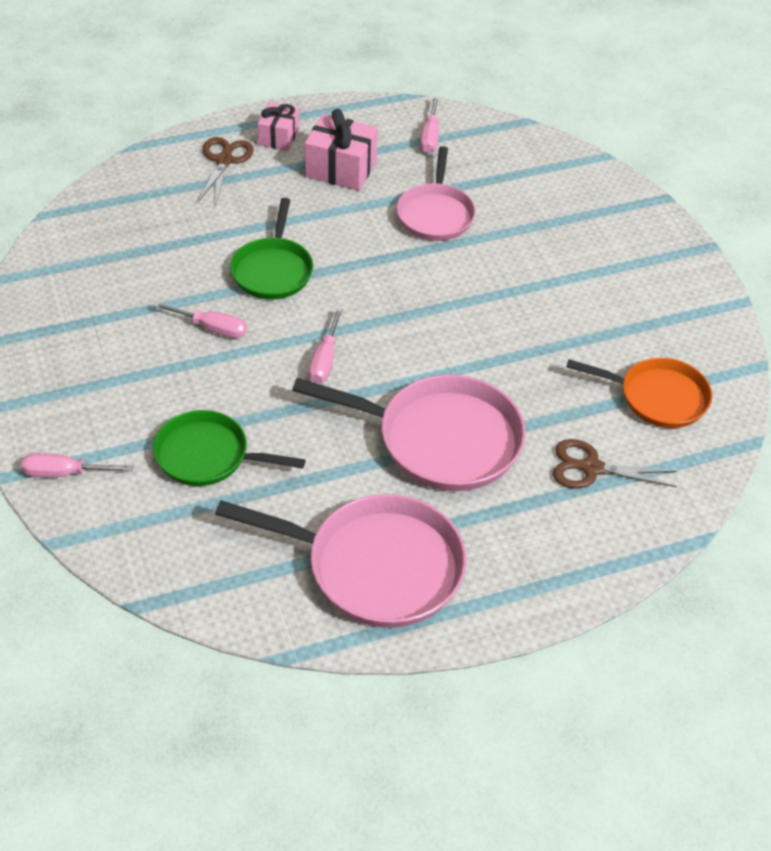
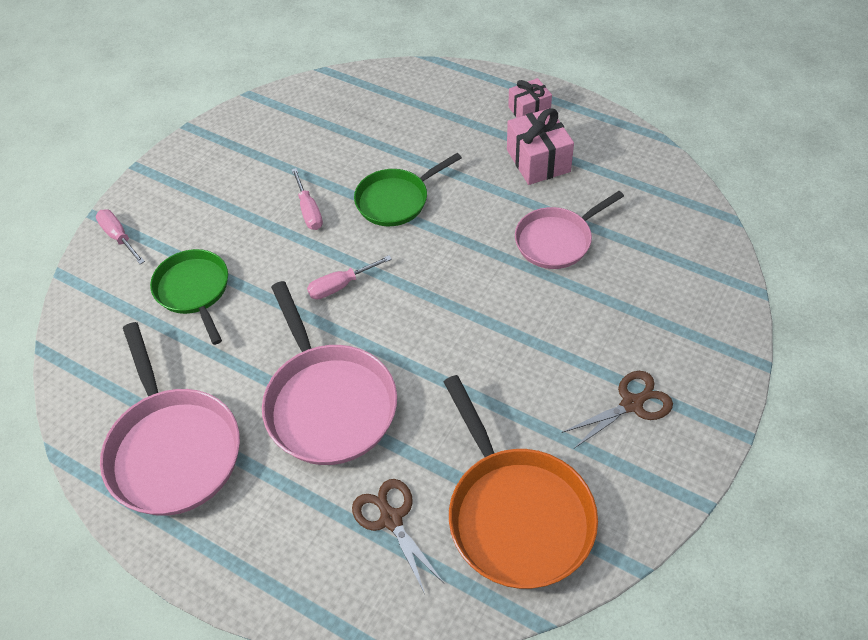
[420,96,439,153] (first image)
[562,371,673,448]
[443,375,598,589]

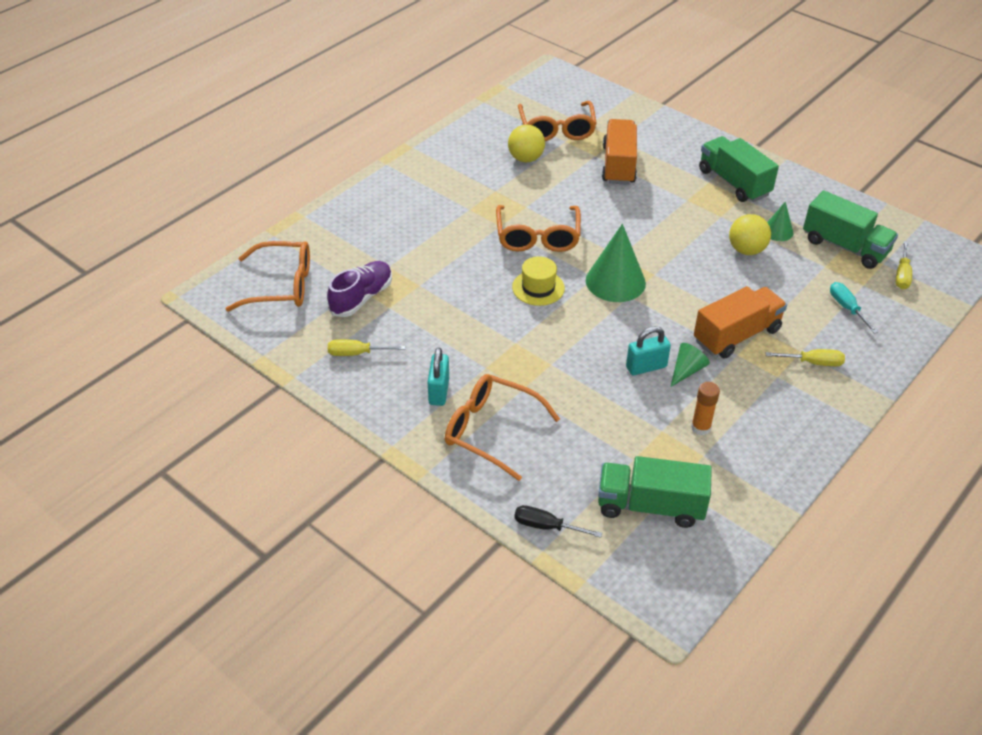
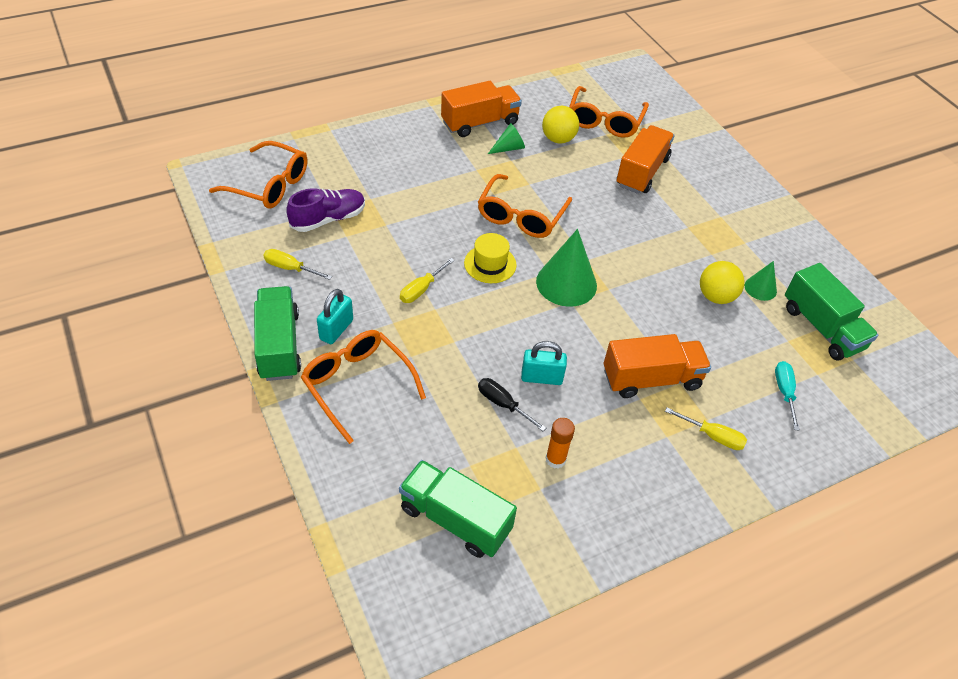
[254,286,301,381]
[400,258,455,303]
[488,123,525,154]
[478,378,546,431]
[441,81,522,137]

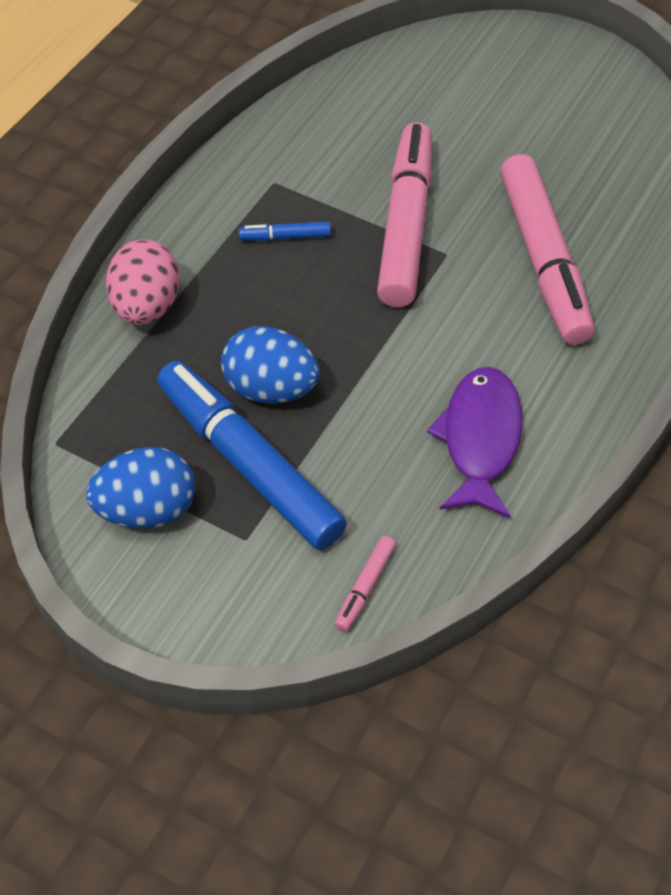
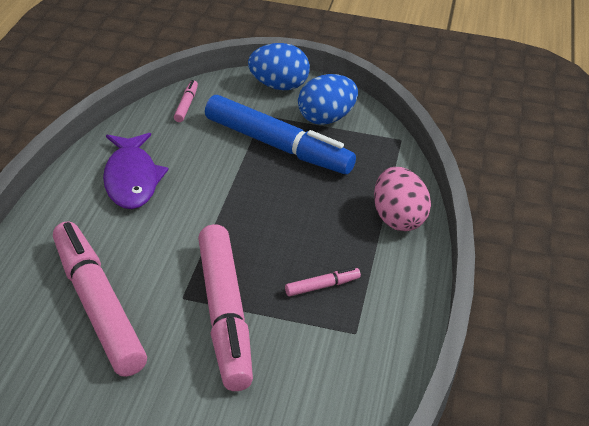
[285,267,361,296]
[248,43,310,90]

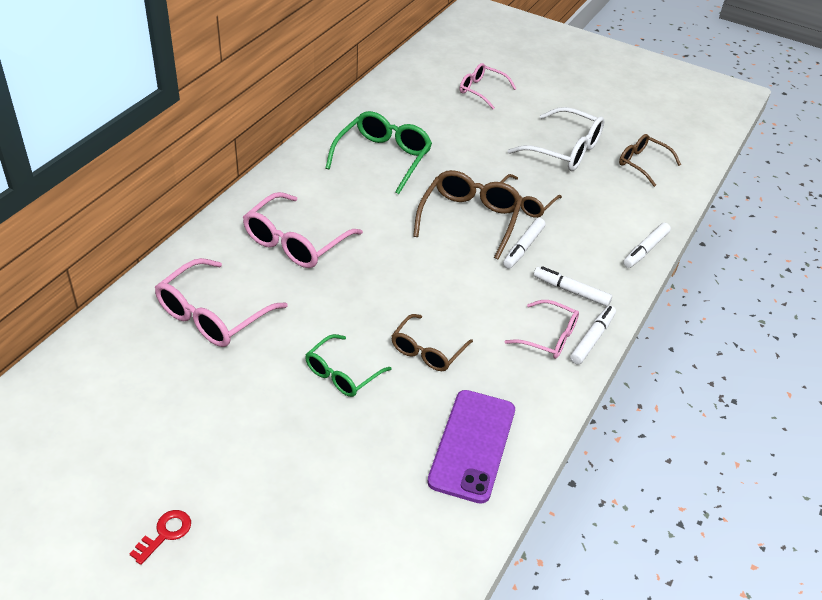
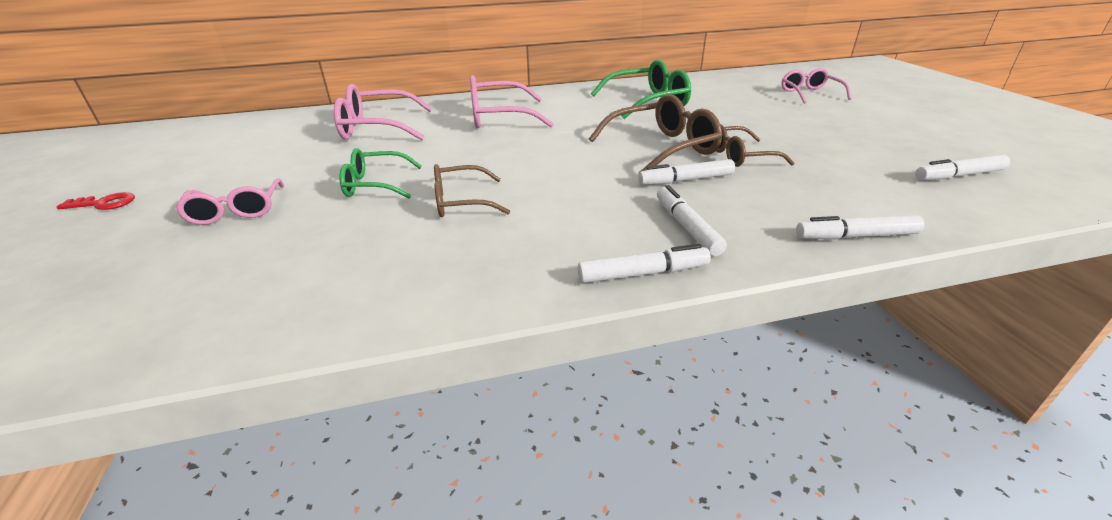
[508,107,604,171] (first image)
[915,154,1010,180]
[175,178,284,225]
[427,390,515,504] (first image)

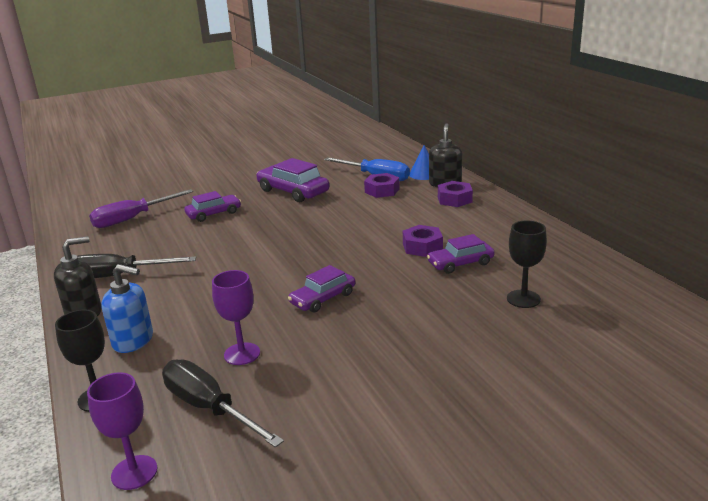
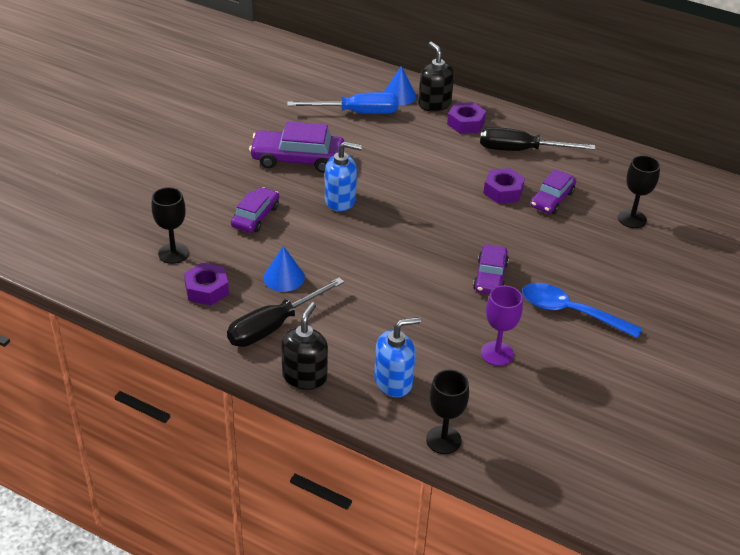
[184,262,229,306]
[152,187,189,264]
[480,127,595,151]
[87,372,157,490] (first image)
[325,141,362,211]
[263,246,305,292]
[522,283,642,339]

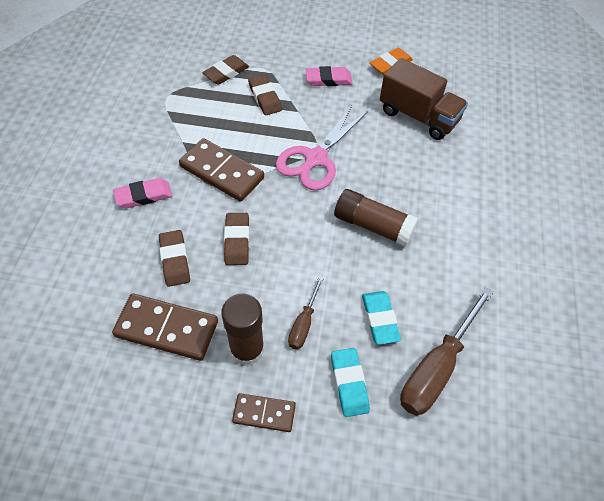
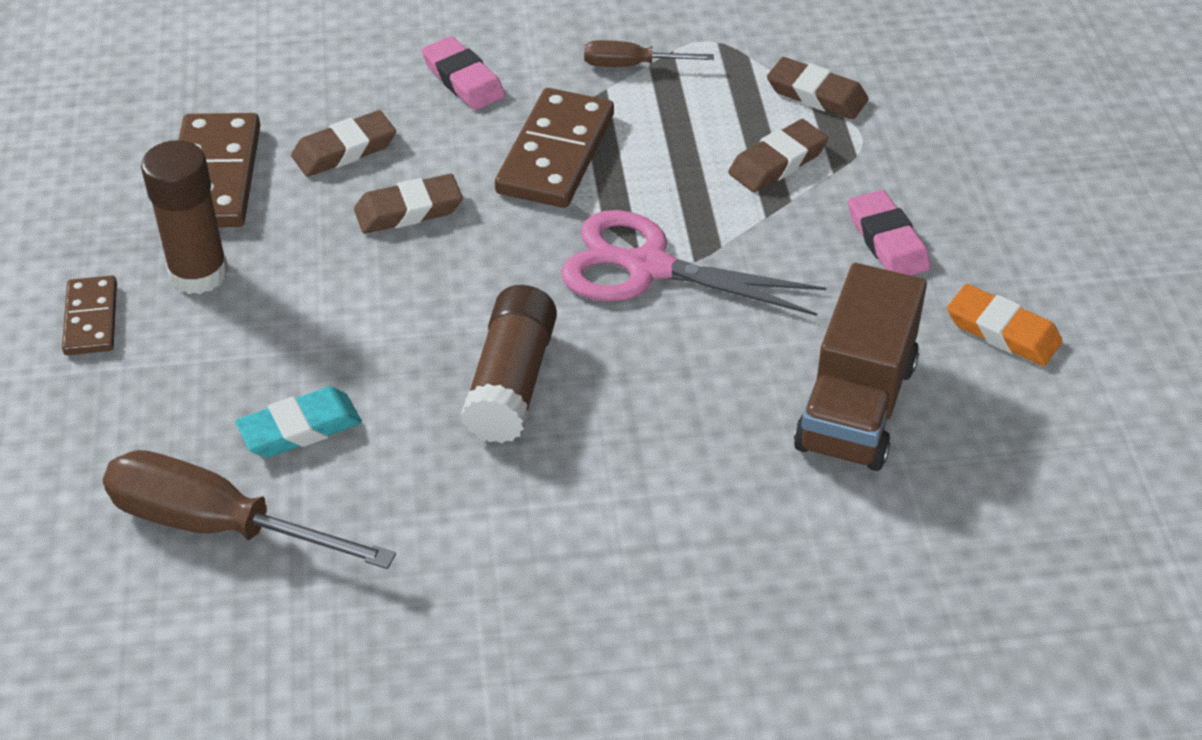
[584,40,714,67]
[331,348,370,417] (first image)

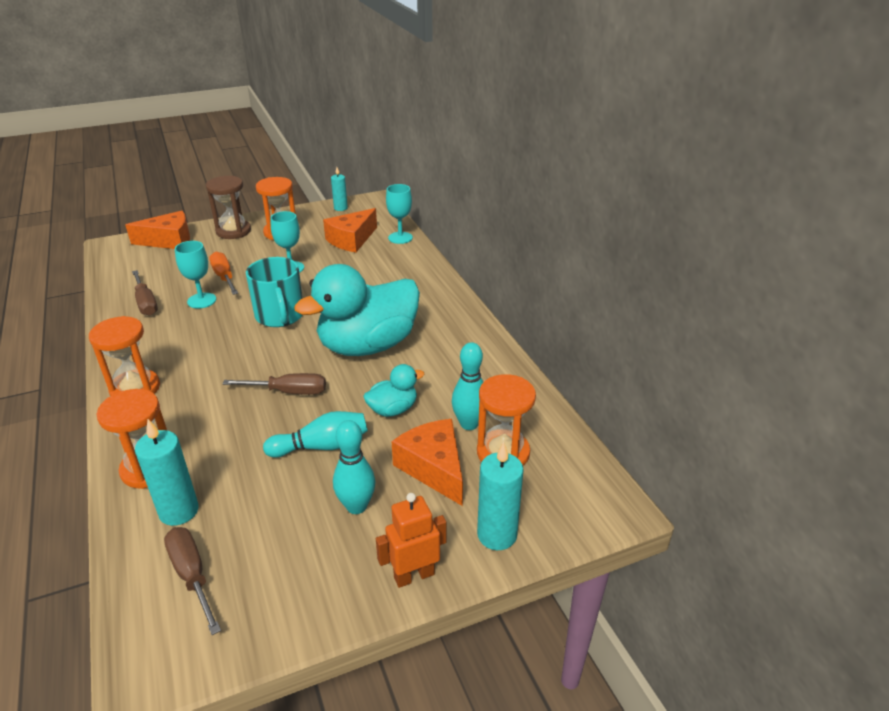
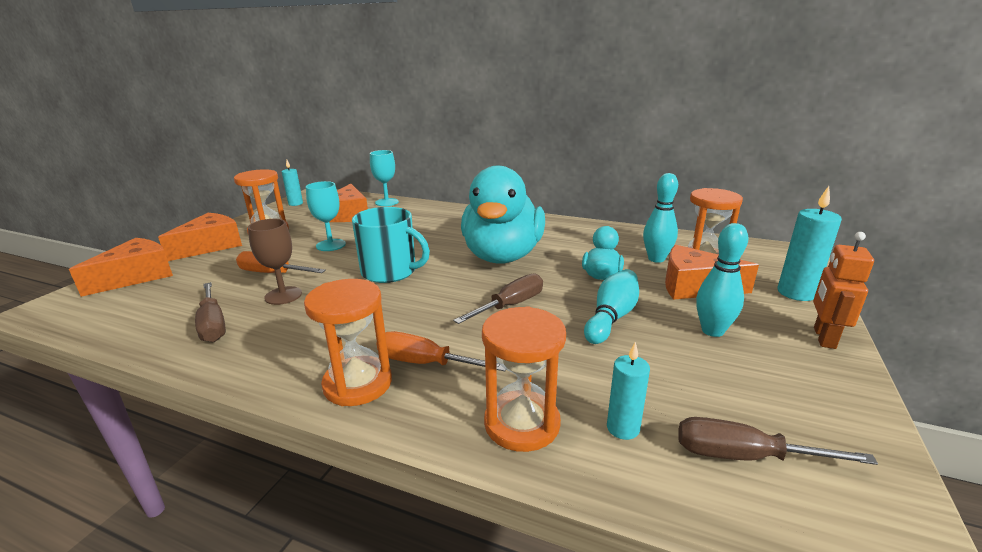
[158,213,242,261]
[248,219,302,305]
[195,282,226,342]
[607,342,650,440]
[376,331,506,371]

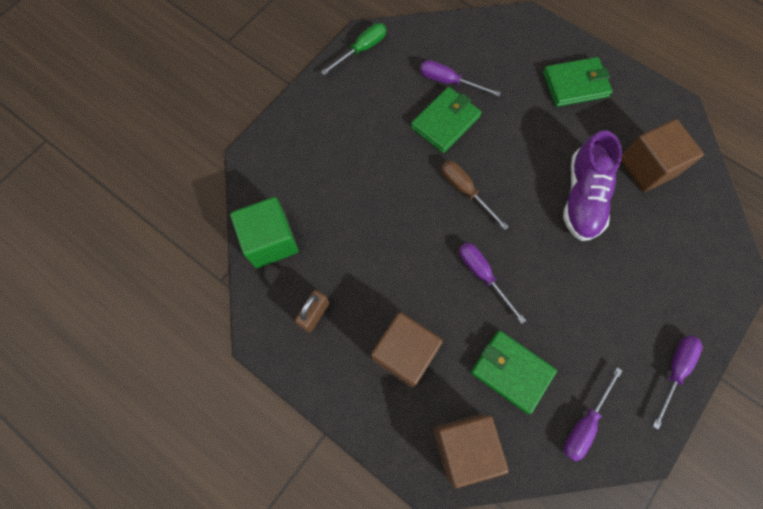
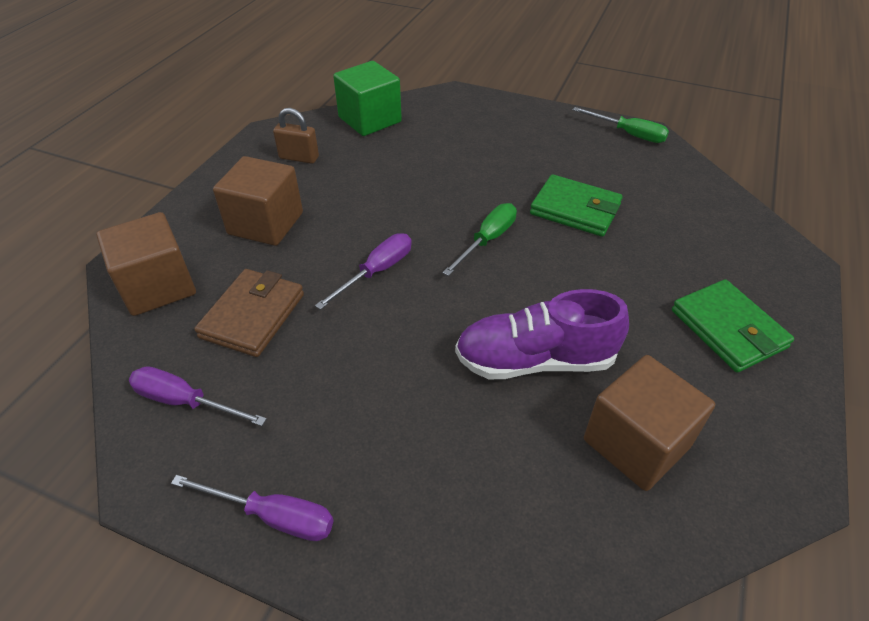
[420,60,501,97] (first image)
[442,203,517,276]
[194,269,304,357]

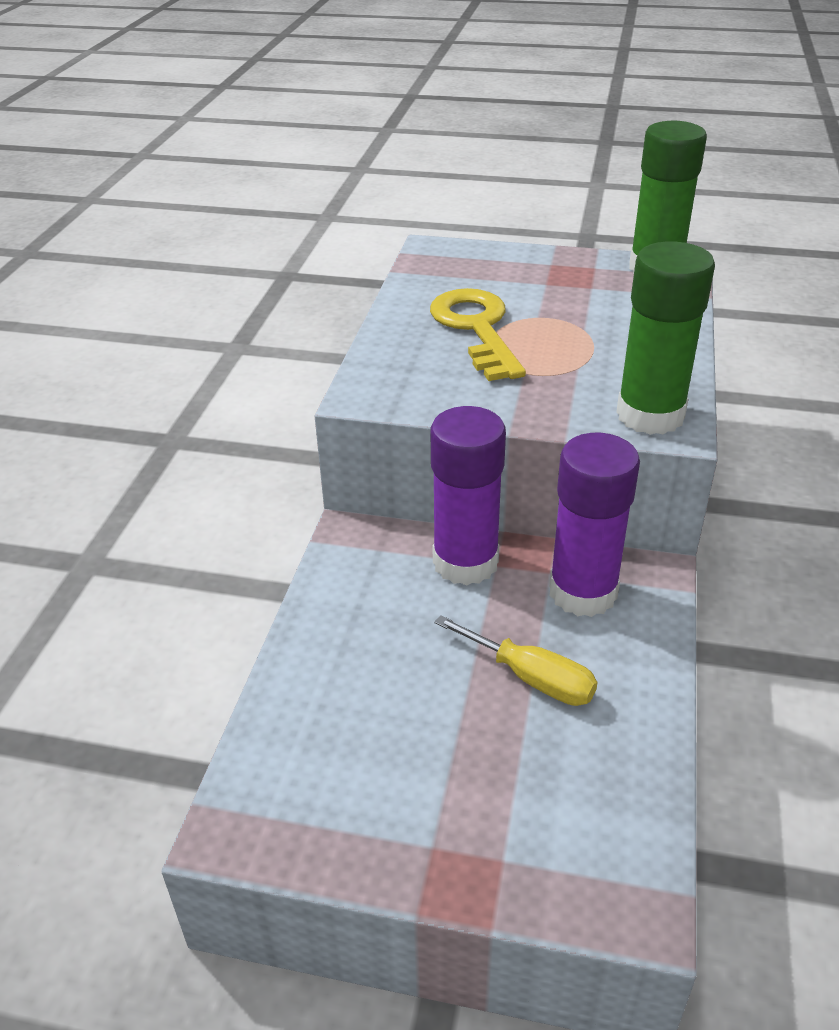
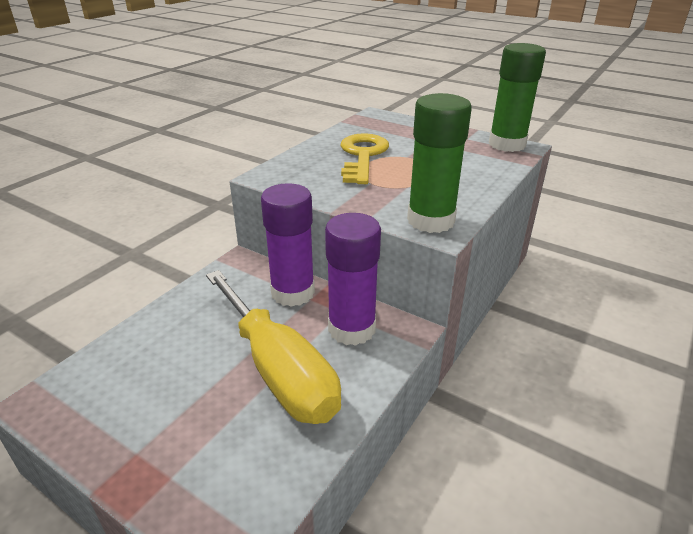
[206,270,341,424]

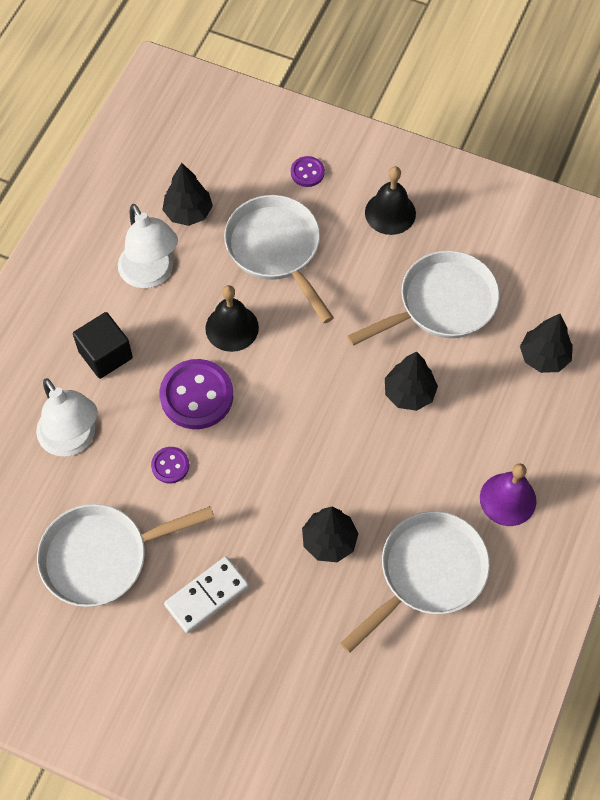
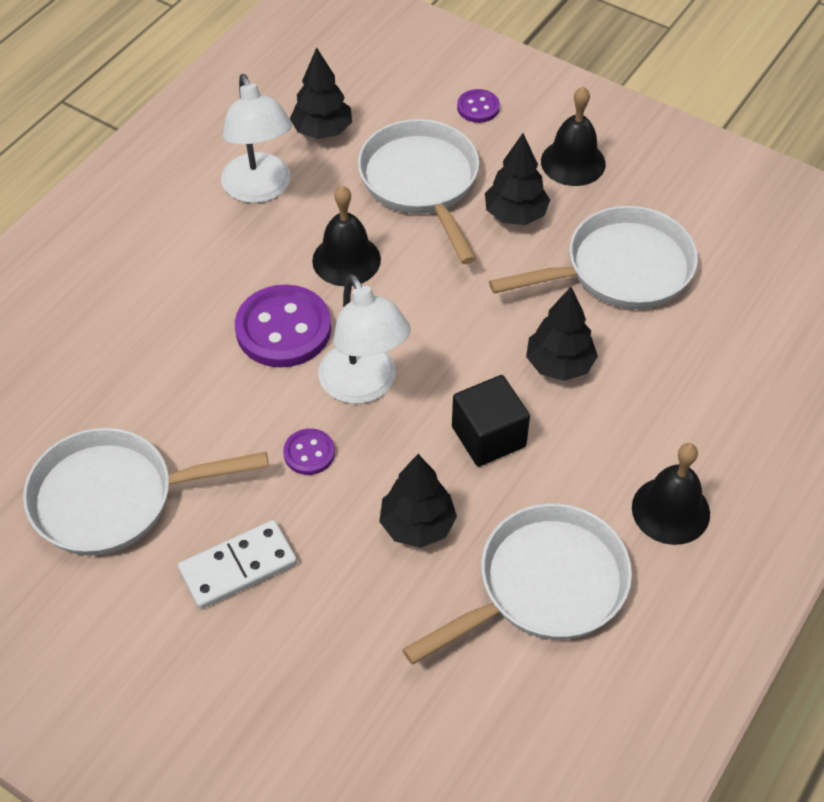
[452,375,530,467]
[485,133,550,225]
[318,274,411,404]
[283,428,335,475]
[632,443,710,545]

